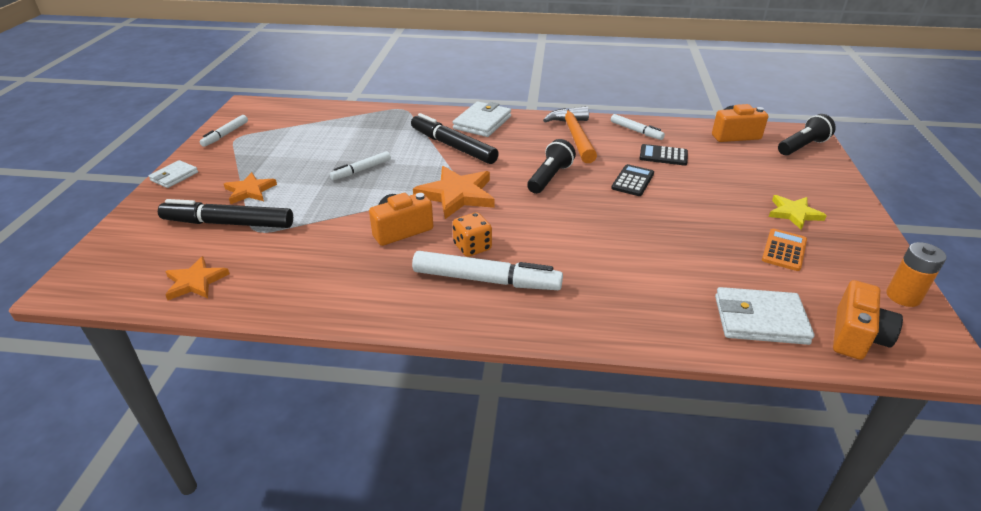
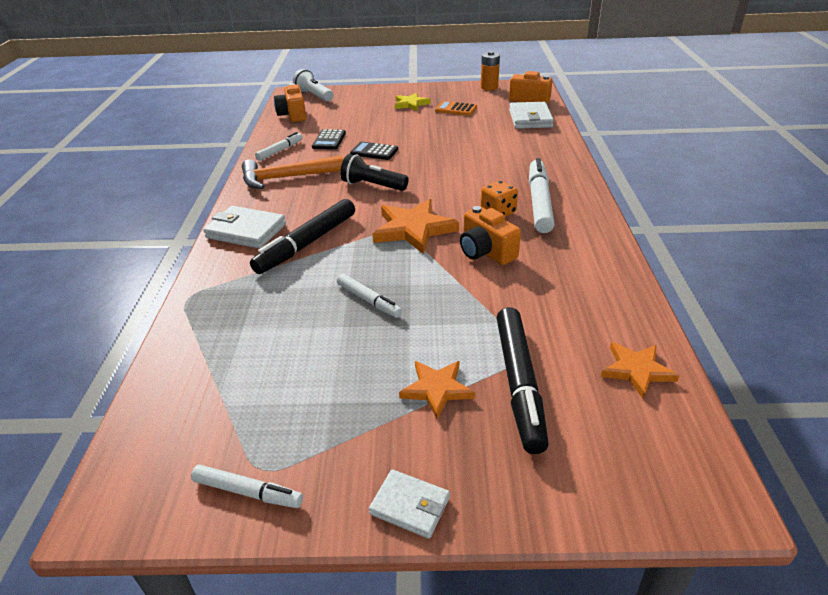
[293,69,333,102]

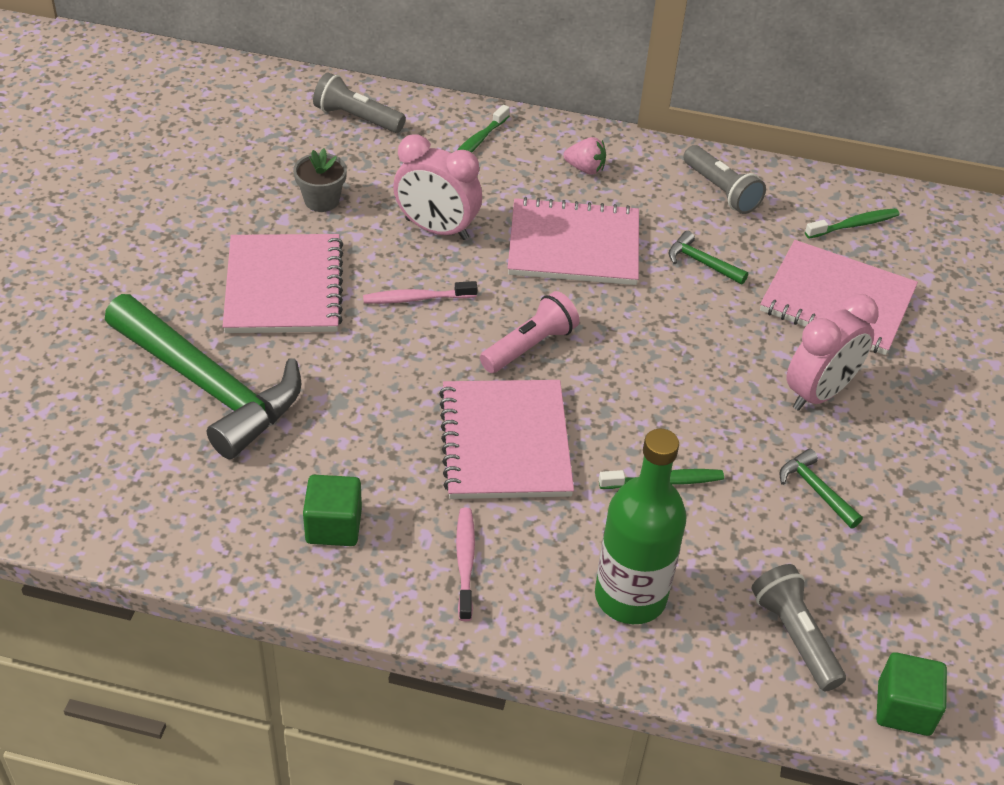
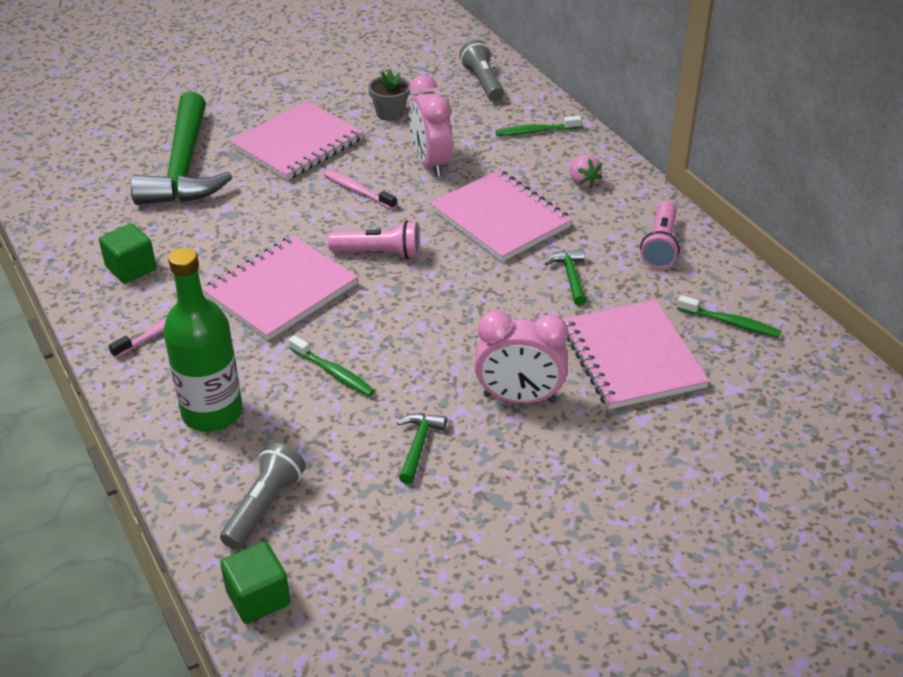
[640,201,680,269]

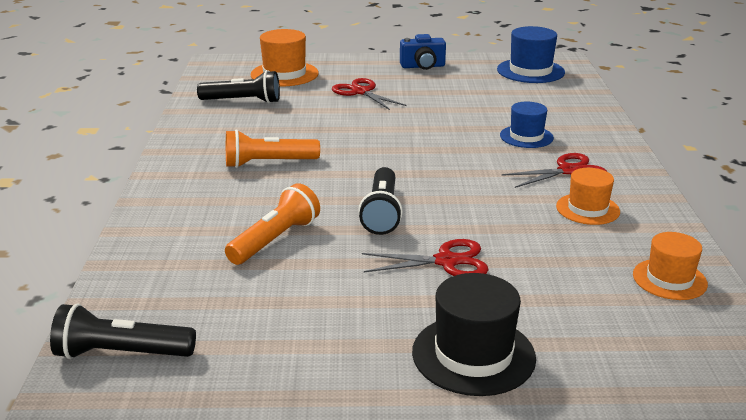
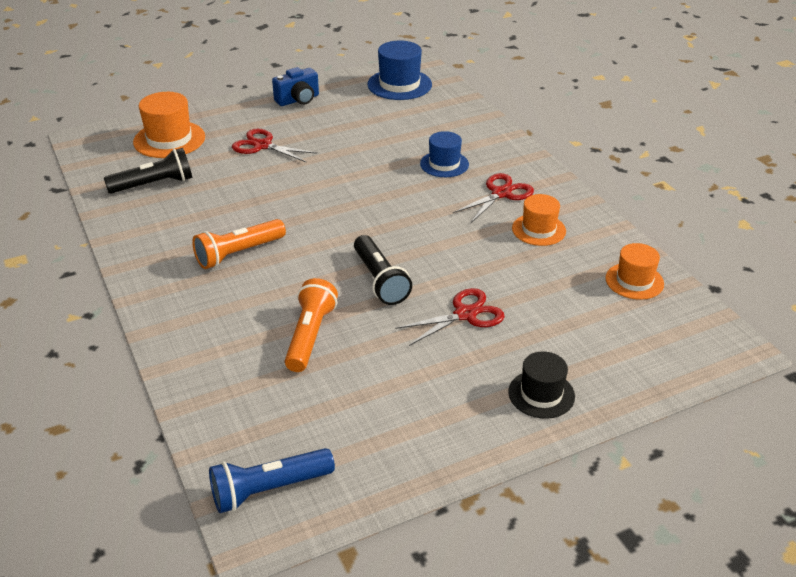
[508,351,575,419]
[209,448,335,513]

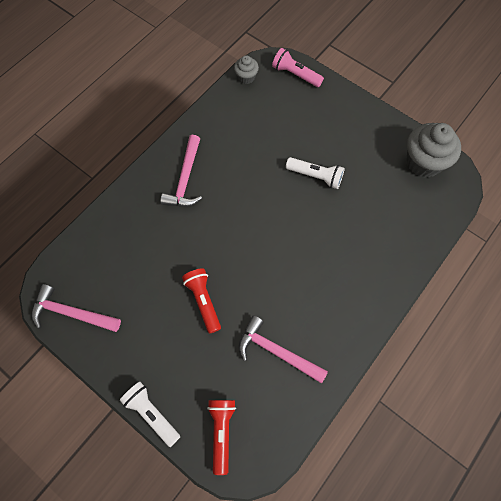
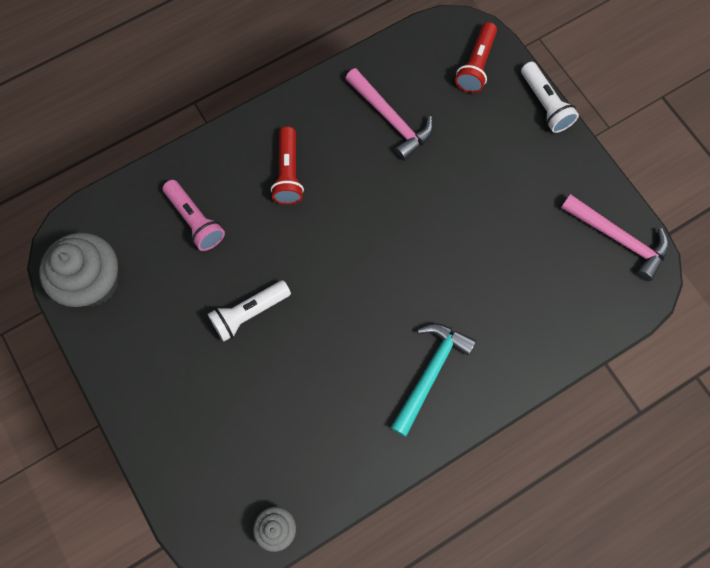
[163,180,225,251]
[390,323,476,437]
[208,280,291,342]
[271,127,304,205]

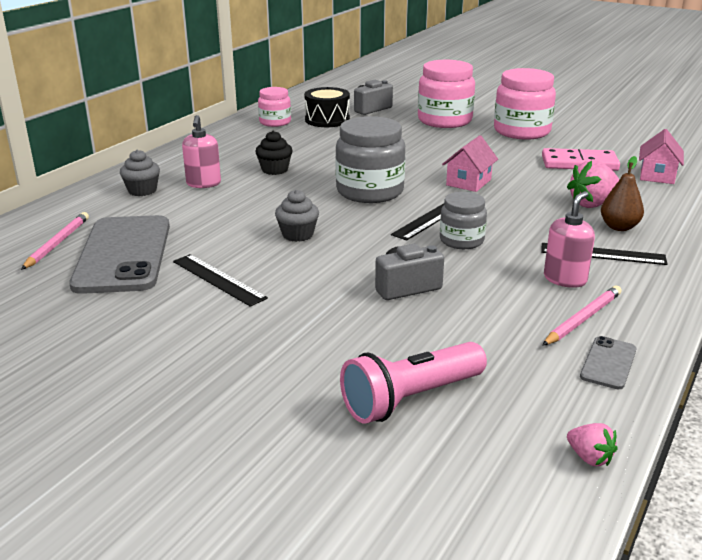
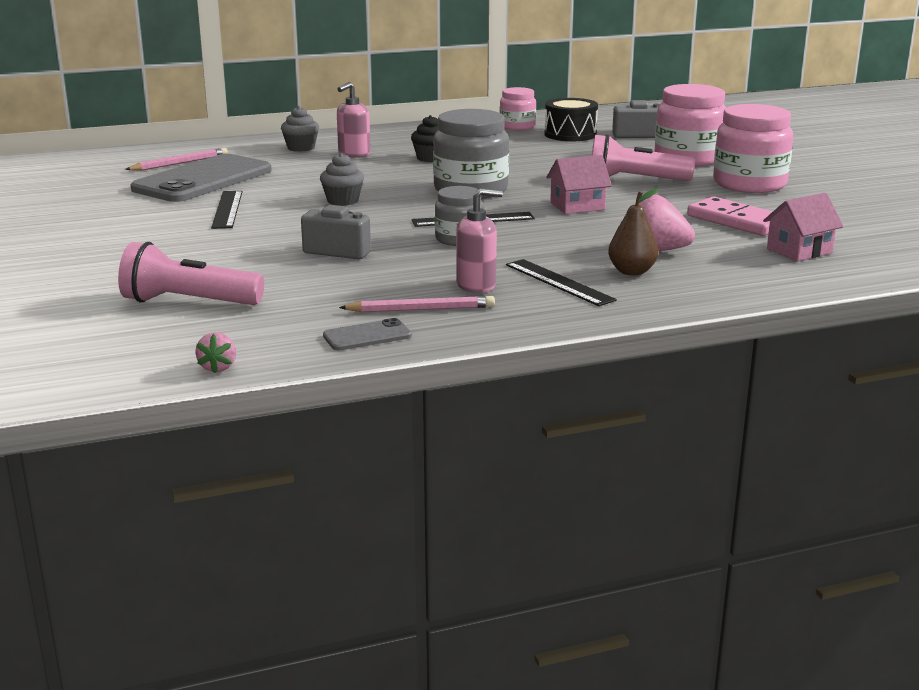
[591,134,695,181]

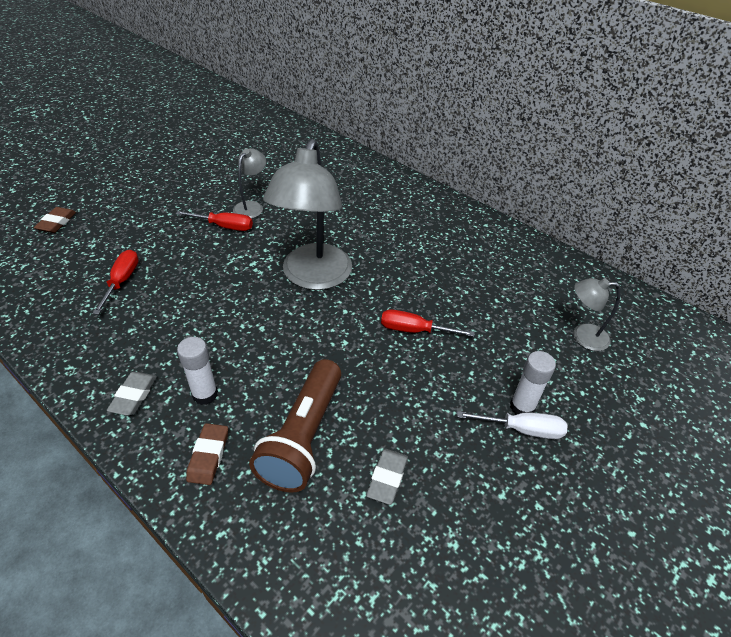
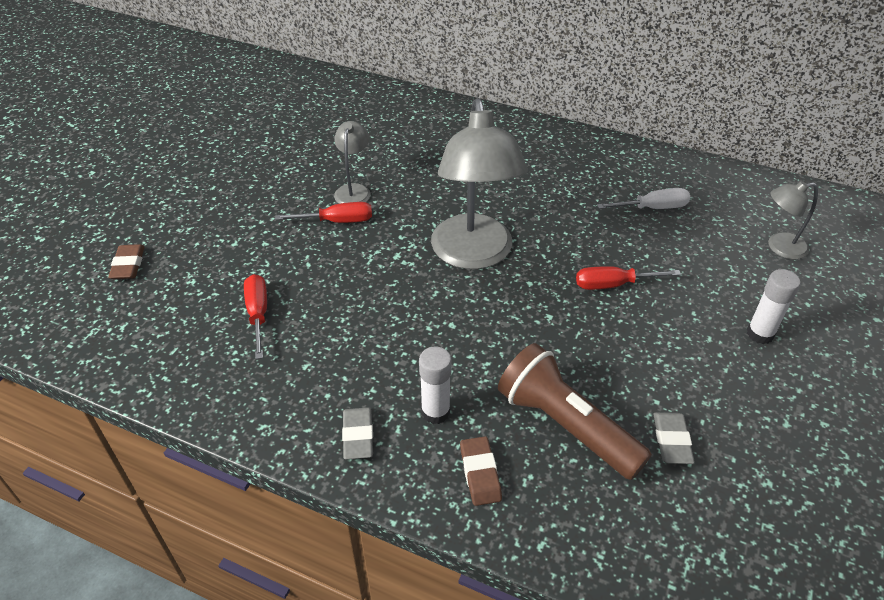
[498,343,652,480]
[597,188,691,209]

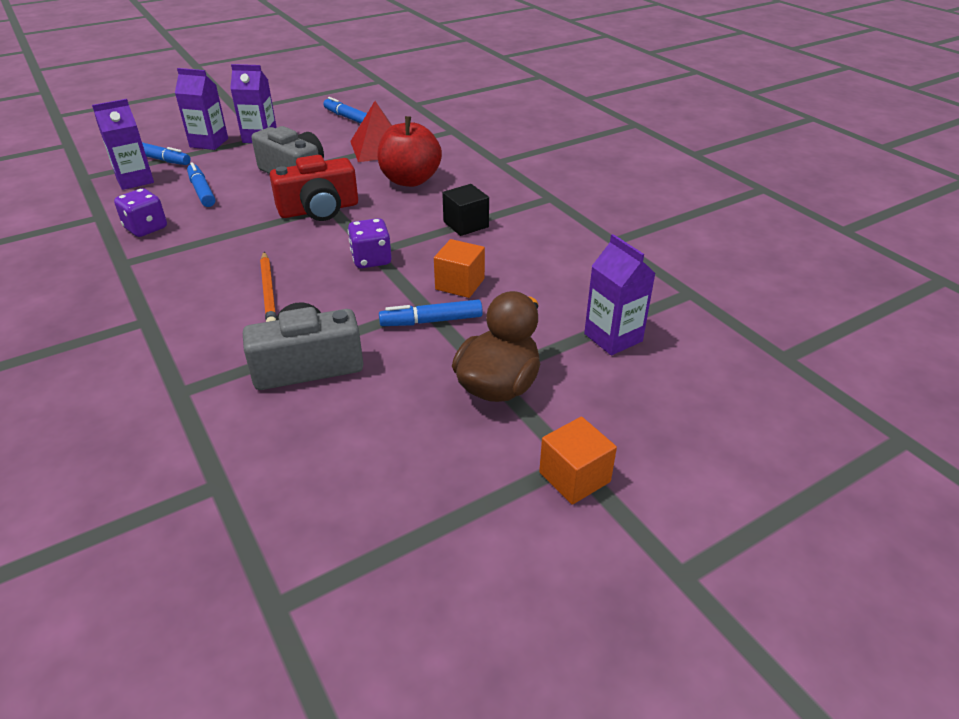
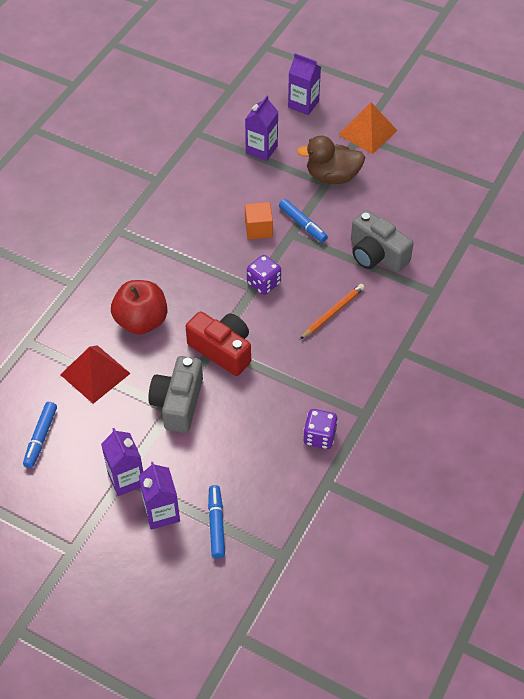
[288,53,321,115]
[187,162,216,207] (first image)
[442,184,489,236] (first image)
[338,103,398,154]

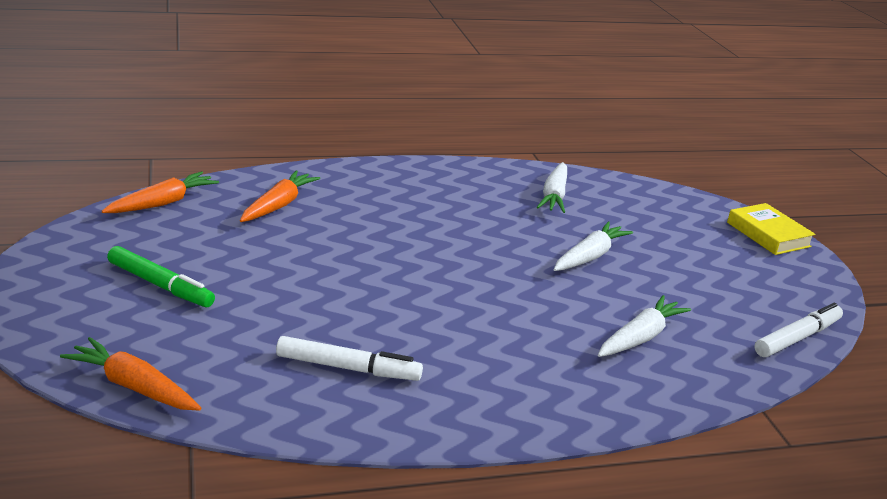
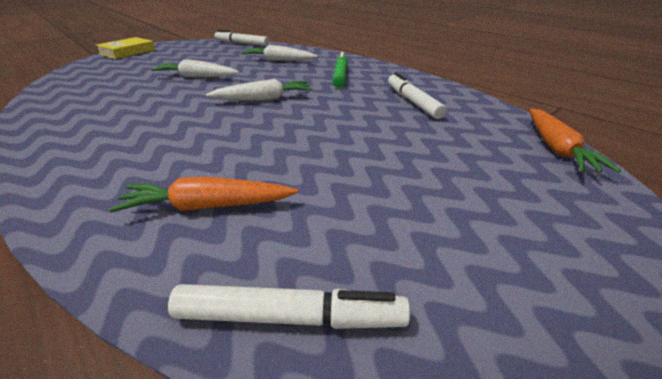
[206,79,313,101]
[168,284,410,329]
[332,52,348,88]

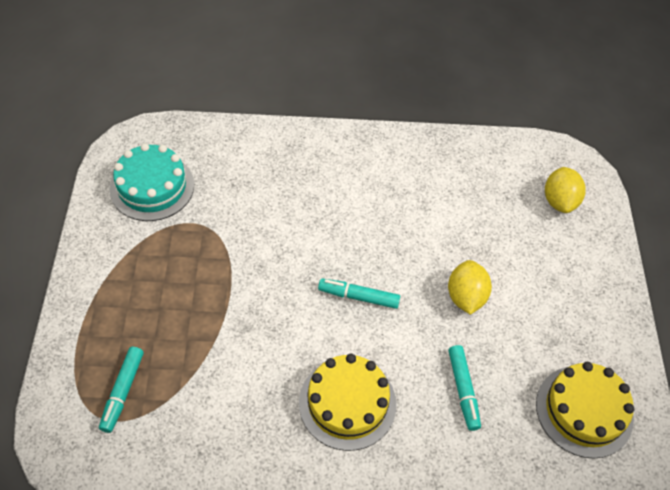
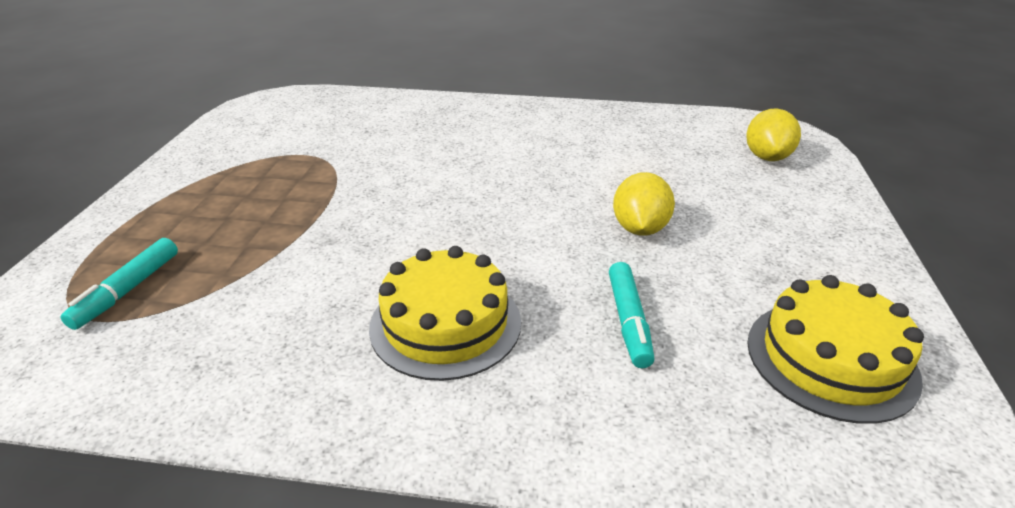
[110,143,194,221] (first image)
[318,279,400,309] (first image)

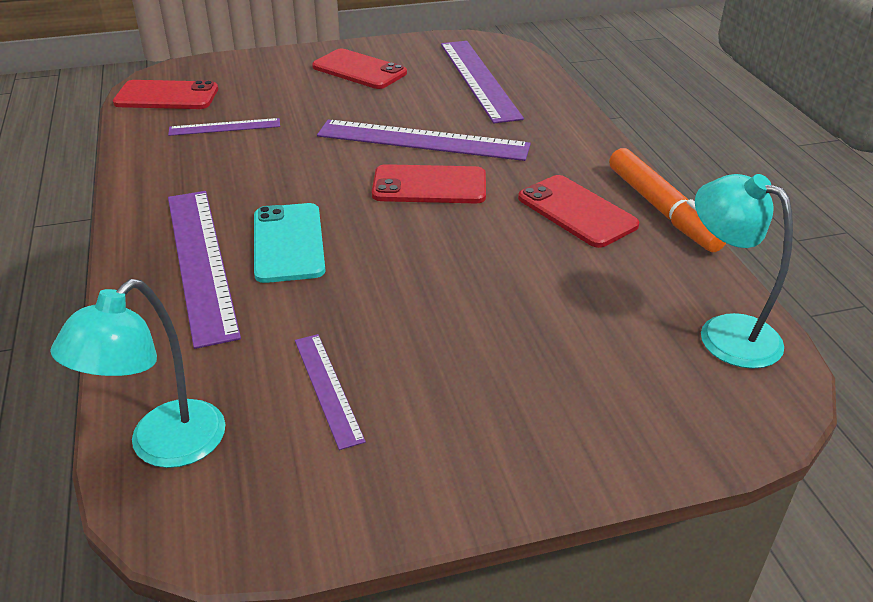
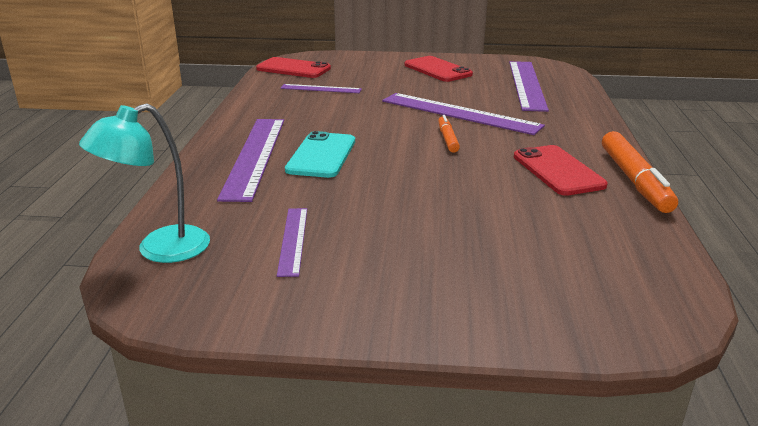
[438,115,460,153]
[695,174,793,369] (first image)

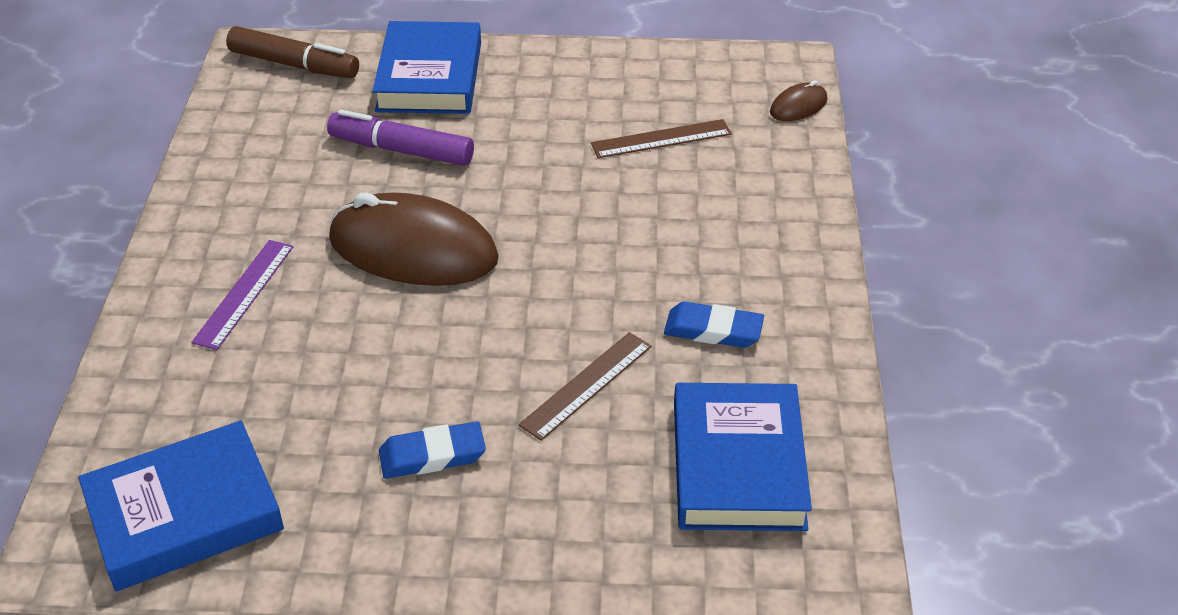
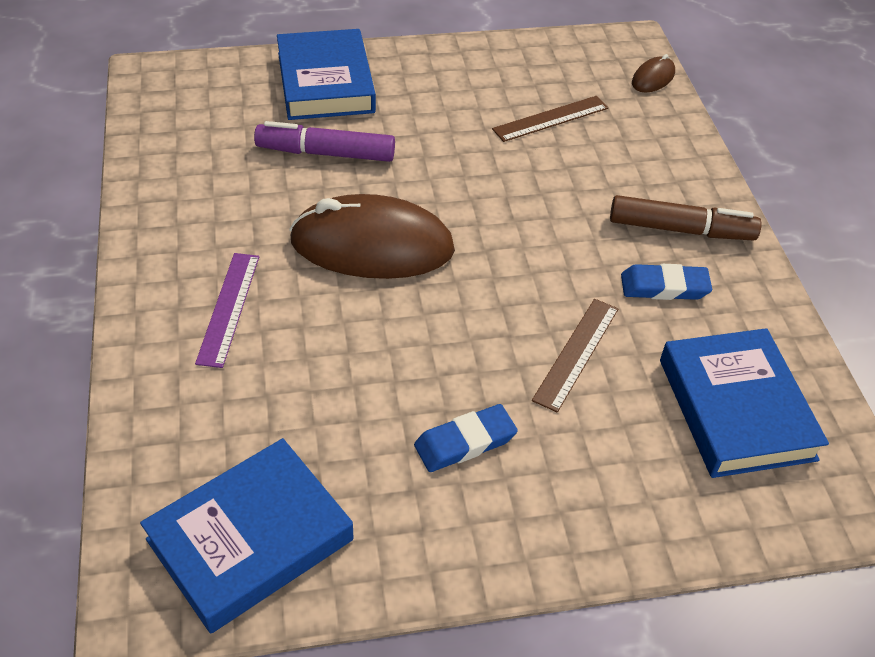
[610,195,761,240]

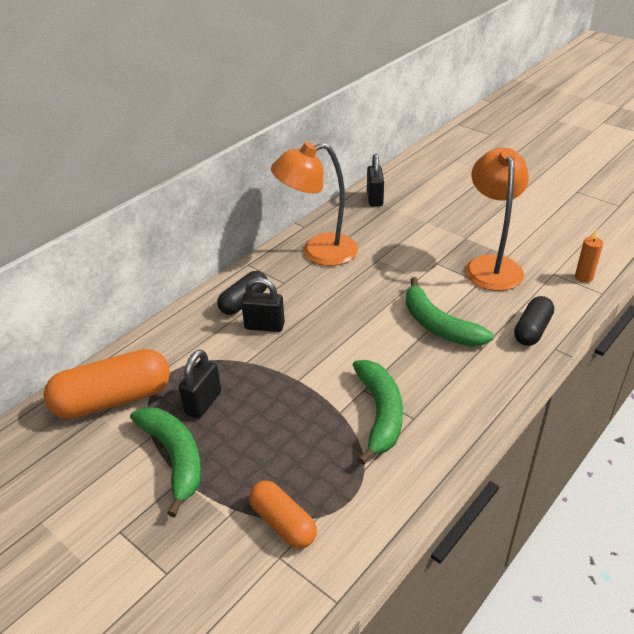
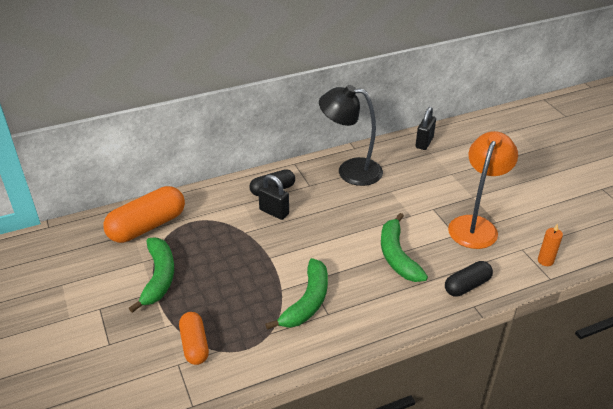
[319,85,383,186]
[103,186,185,243]
[179,350,221,419] (first image)

